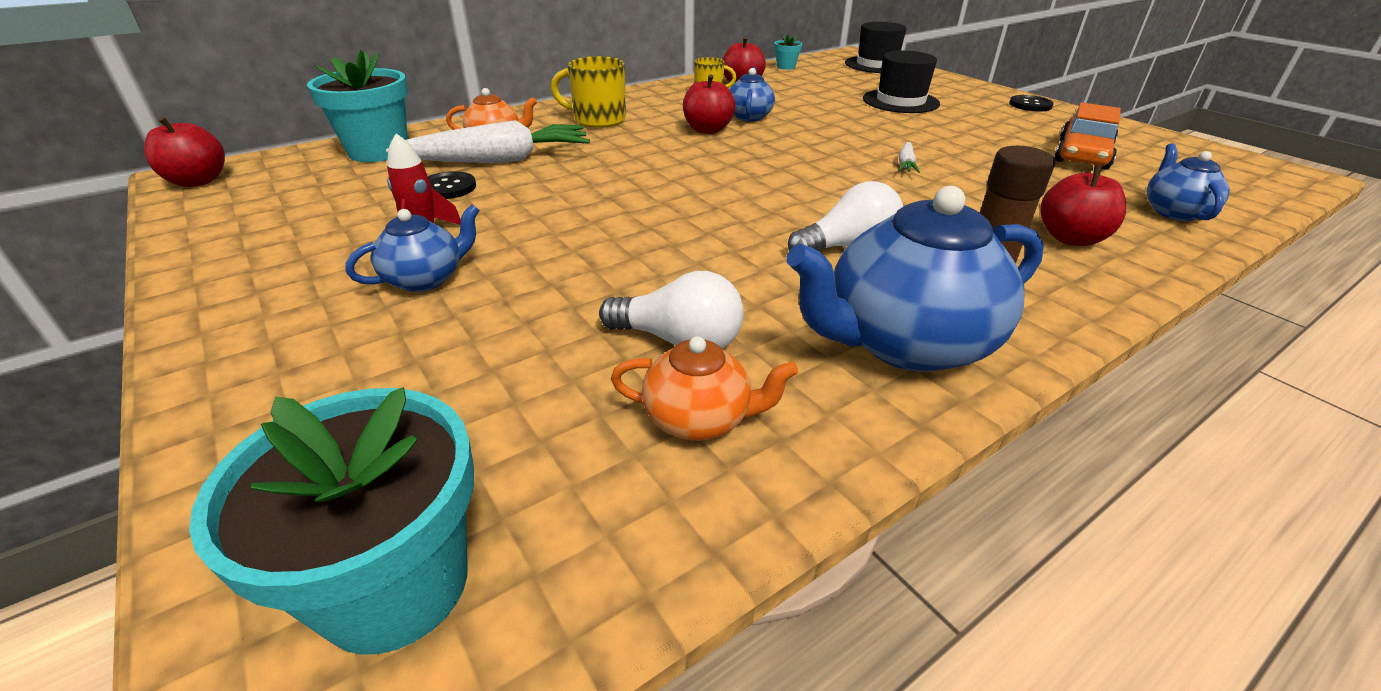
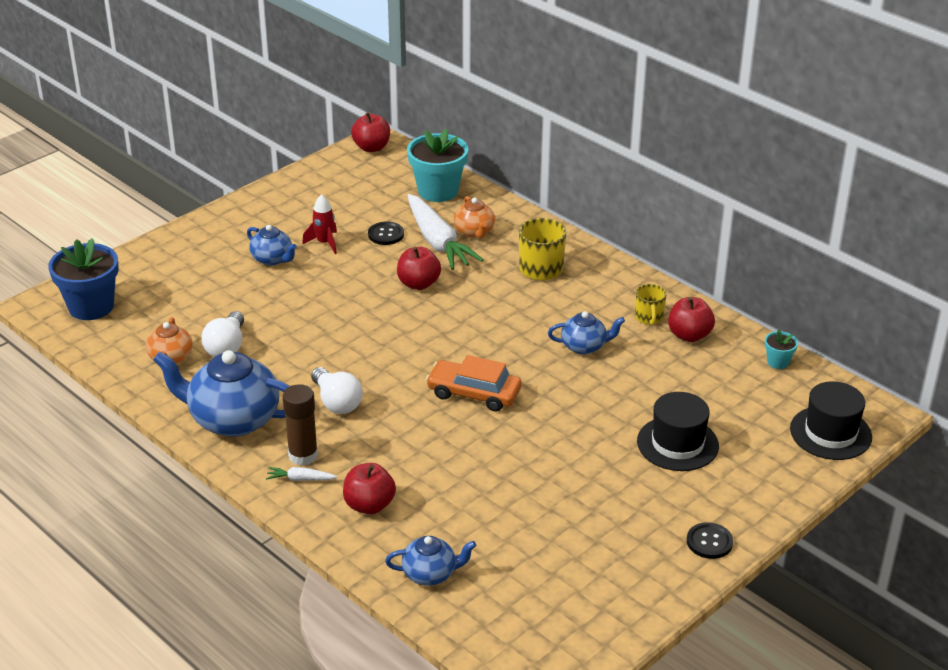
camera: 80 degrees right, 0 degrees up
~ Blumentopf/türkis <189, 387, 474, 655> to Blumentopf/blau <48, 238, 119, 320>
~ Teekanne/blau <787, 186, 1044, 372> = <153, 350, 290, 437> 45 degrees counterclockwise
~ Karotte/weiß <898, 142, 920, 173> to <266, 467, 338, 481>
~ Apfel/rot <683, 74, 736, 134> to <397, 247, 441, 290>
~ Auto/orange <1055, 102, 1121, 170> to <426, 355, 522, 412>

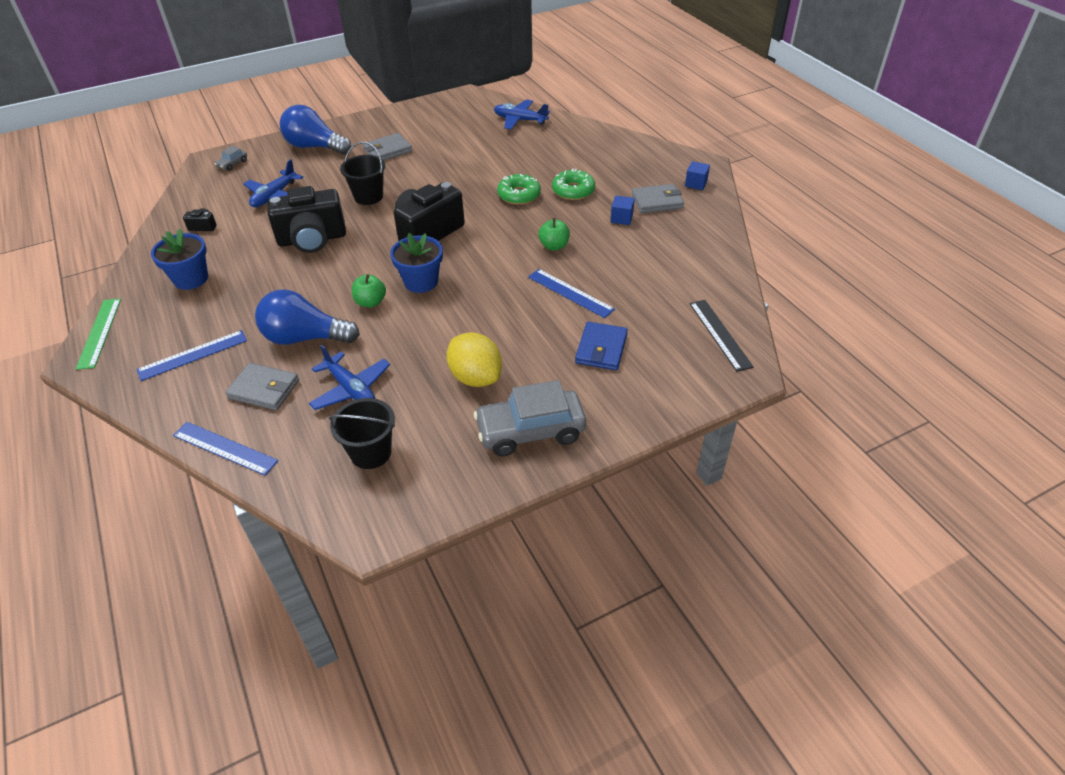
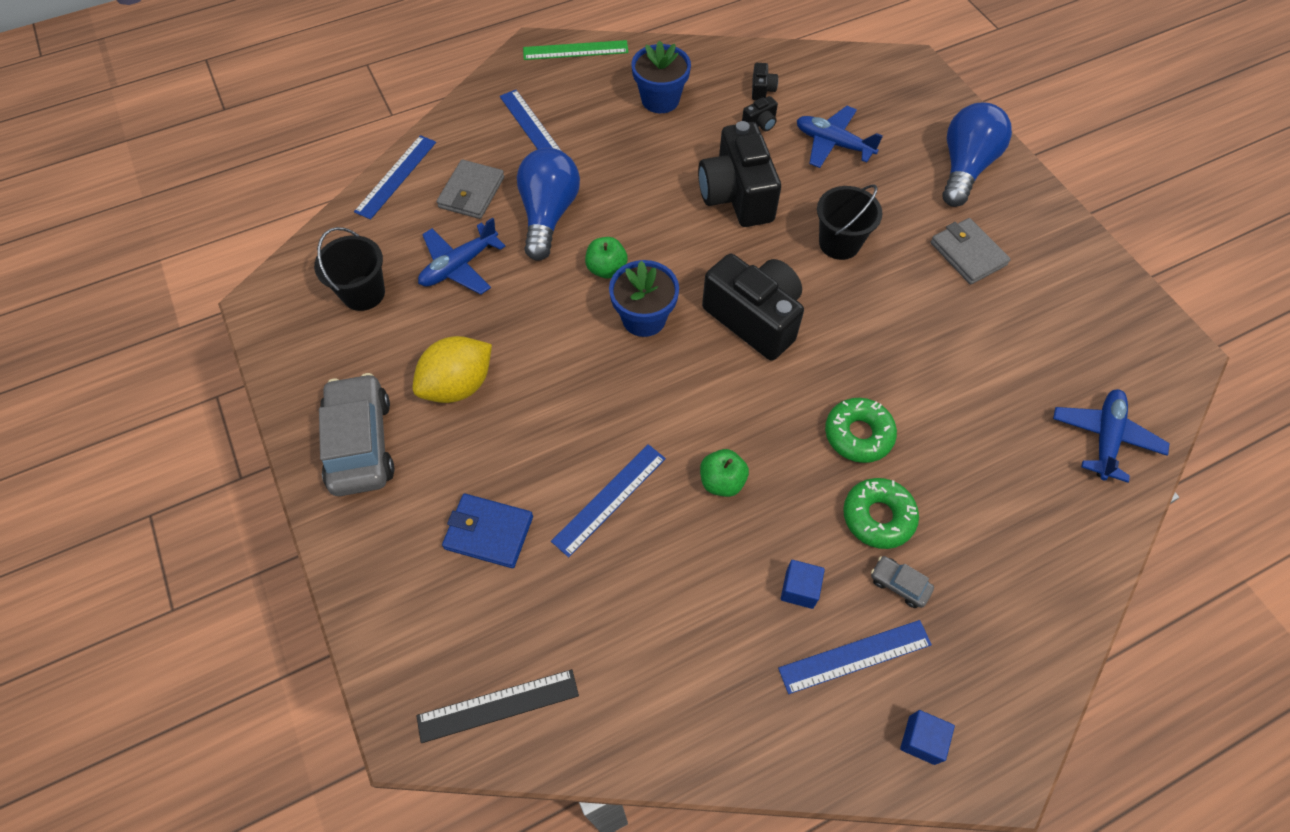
camera: 90 degrees right, 15 degrees up
+ Kamera/schwarz <742, 96, 778, 131>
~ Geldbörse/grau <632, 184, 684, 213> to Lineal/blau <778, 620, 932, 694>
~ Auto/grau <215, 146, 247, 171> to <871, 556, 934, 608>

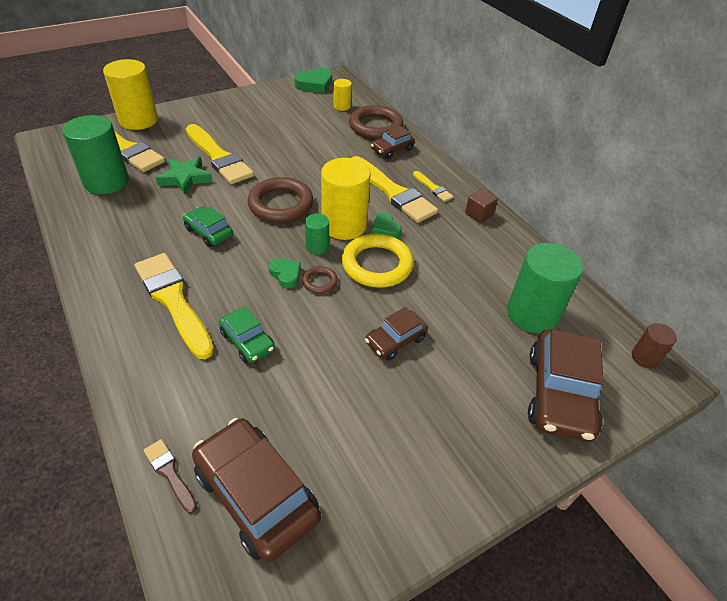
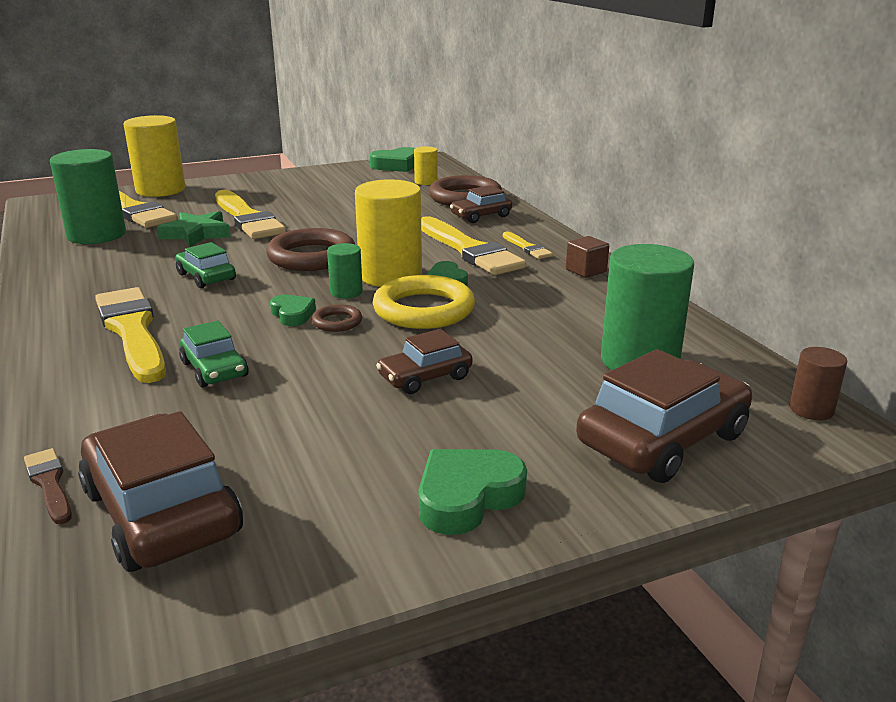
camera: 10 degrees right, 20 degrees down
+ Herz/grün <419, 449, 527, 535>
~ Auto/braun <528, 330, 604, 442> = <576, 349, 752, 483> 150 degrees counterclockwise

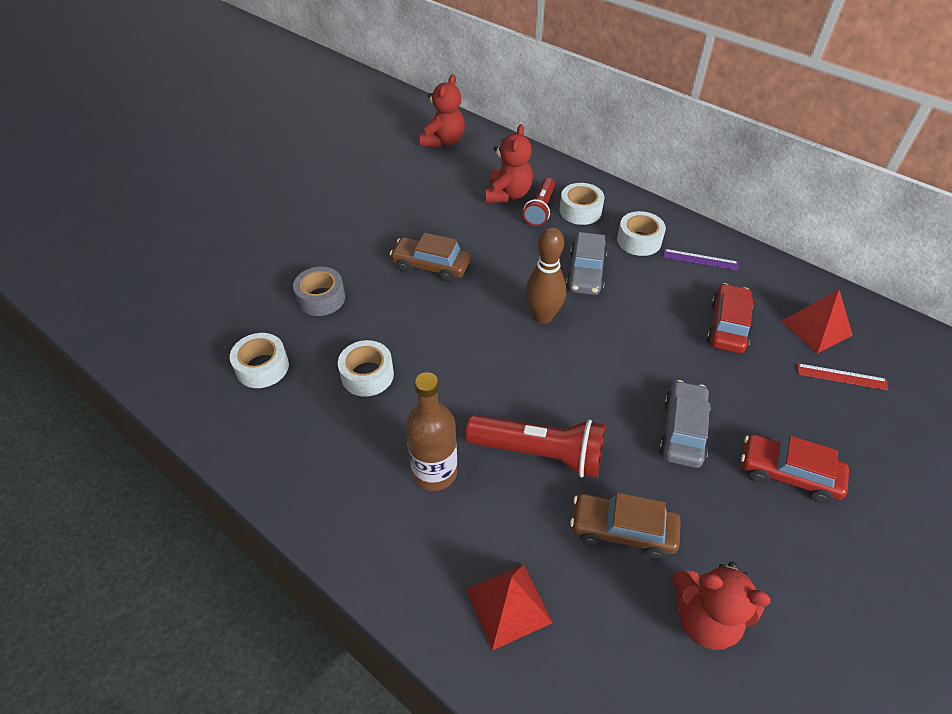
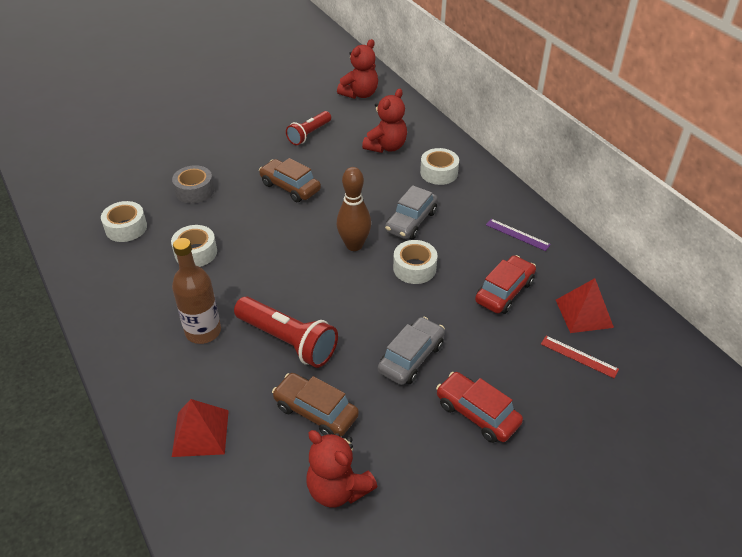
camera: 20 degrees right, 5 degrees down
~ Taschenlampe/rot <523, 178, 555, 226> to <286, 111, 331, 145>
~ Klebeband/weiß <617, 211, 666, 256> to <393, 240, 437, 284>

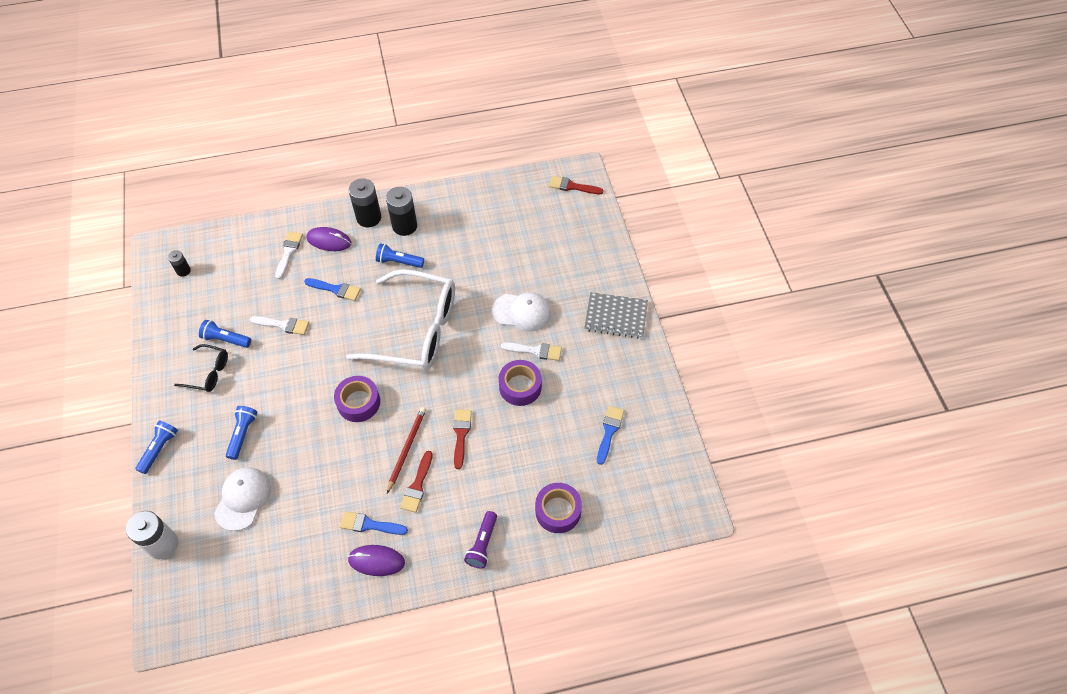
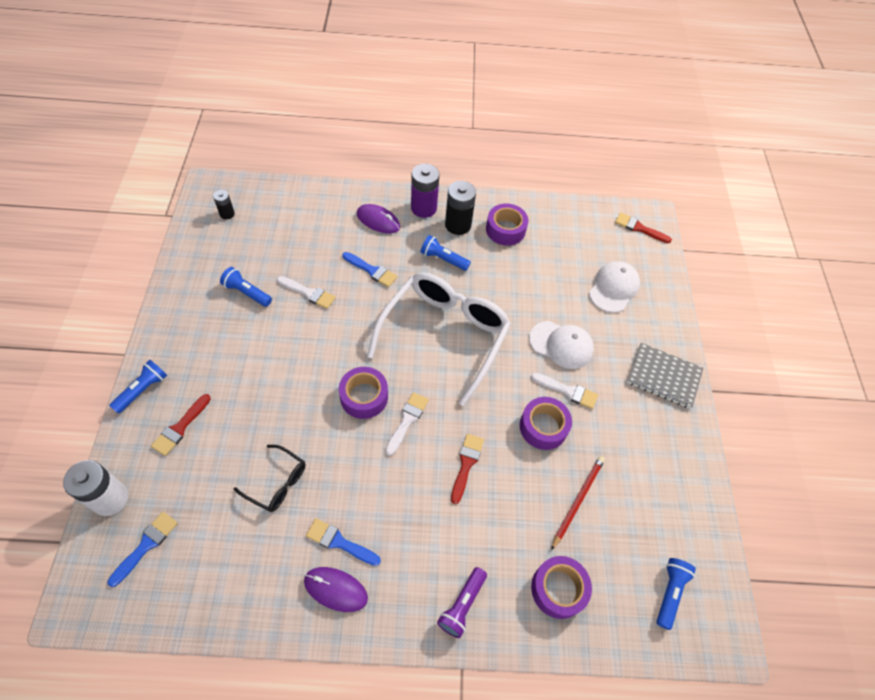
camera: 10 degrees right, 0 degrees up
~ Pinsel/blau <597, 406, 624, 465> to <108, 512, 178, 587>
~ Pinsel/rot <400, 451, 433, 513> to <151, 394, 211, 456>
~ Brille/schwarz <174, 344, 228, 392> to <234, 445, 306, 512>
~ Brille/weiß <346, 269, 455, 370> = <367, 272, 511, 406> 90 degrees counterclockwise
~ Pinsel/weiß <275, 232, 303, 279> to <385, 392, 429, 456>
~ Batterie/schwarz <349, 178, 381, 228> to Batterie/lila <411, 164, 439, 218>
+ Klebeband/lila <486, 204, 528, 246>
~ Bleistift/rot <387, 407, 426, 493> to <551, 456, 605, 550>
~ Kappe/weiß <214, 467, 271, 531> to <589, 261, 640, 313>
~ Taschenlampe/blau <226, 406, 257, 460> to <656, 558, 696, 630>

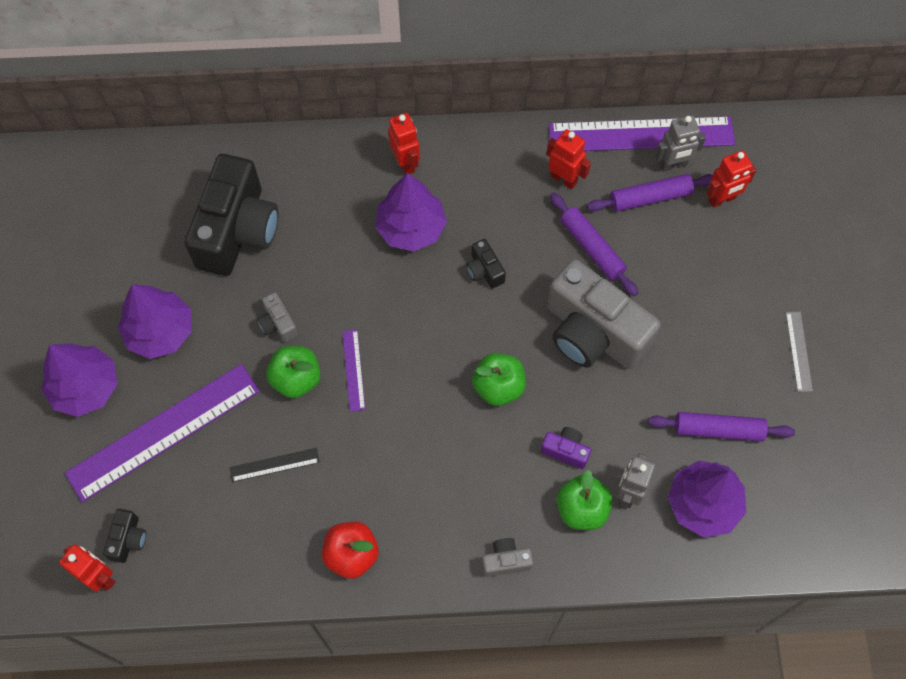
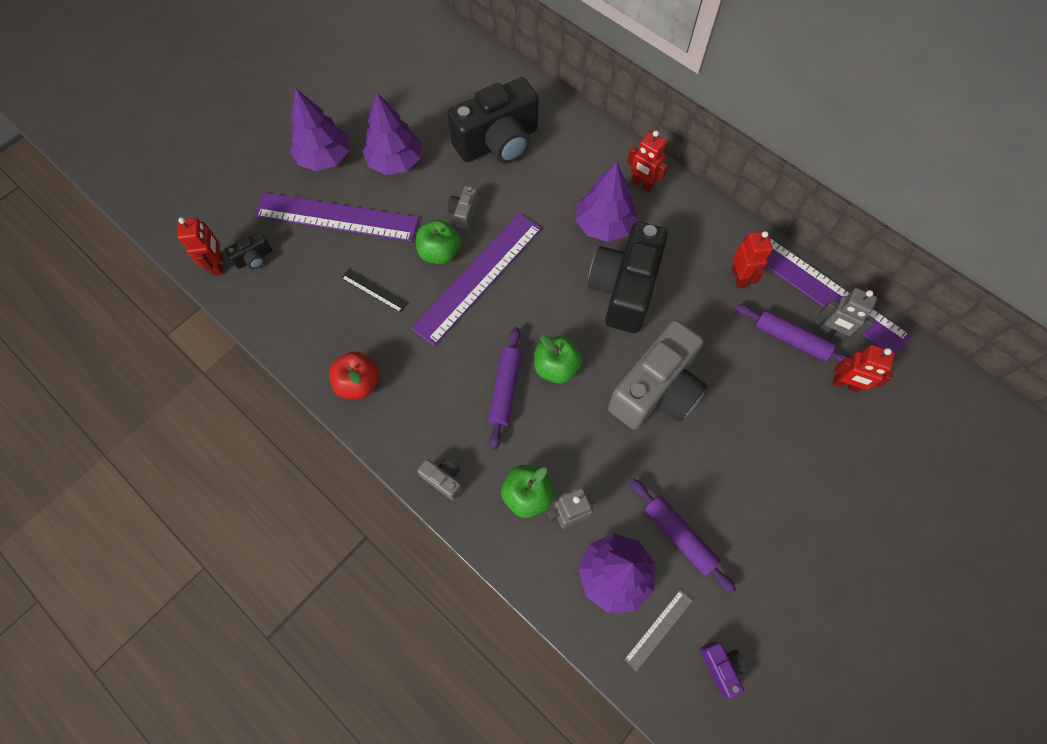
camera: 45 degrees right, 0 degrees up
~ Lineal/lila <342, 330, 365, 411> = <411, 213, 542, 346> x2.31
~ Nudelholz/lila <550, 192, 638, 296> to <488, 327, 522, 450>
~ Kamera/schwarz <466, 239, 506, 289> = <588, 222, 668, 333> x2.42
~ Kamera/grau <547, 259, 661, 369> = <608, 320, 707, 430> 135 degrees counterclockwise
~ Lineal/grau <786, 312, 813, 392> to <624, 590, 693, 671>
~ Roboter/rot <388, 113, 420, 175> = <627, 131, 668, 193> 105 degrees clockwise
~ Kamera/lila <541, 427, 591, 469> to <700, 642, 747, 699>

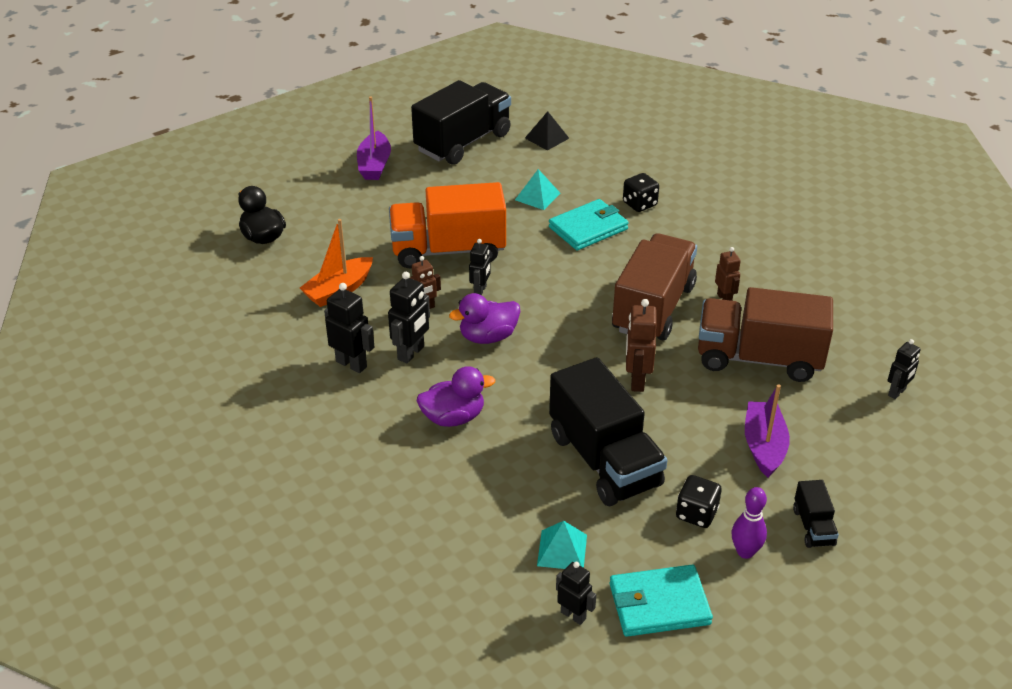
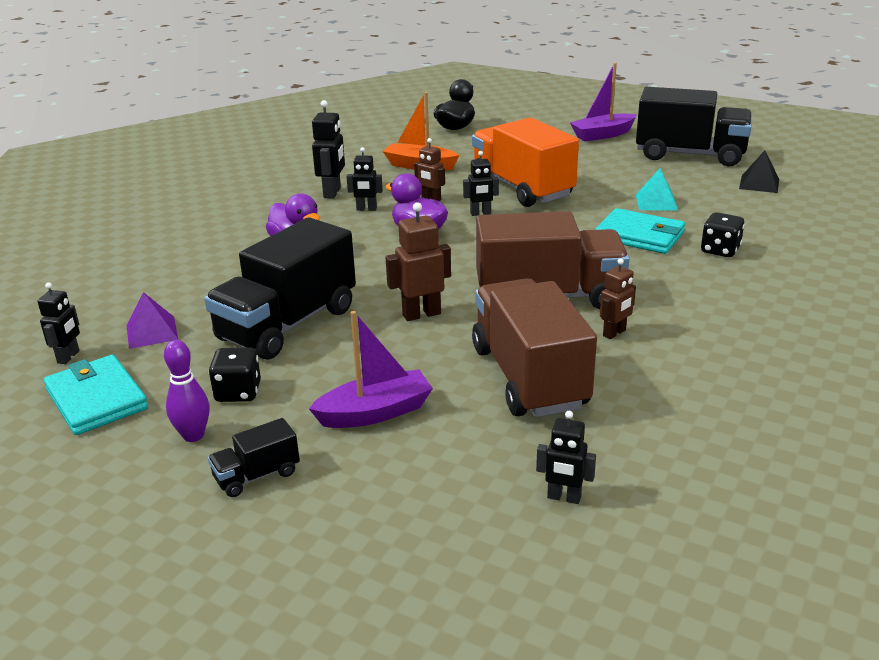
camera: 65 degrees right, 10 degrees down
~ Pyramide/türkis <537, 521, 587, 569> to Pyramide/lila <127, 292, 178, 349>
~ Roboter/schwarz <388, 272, 430, 363> = <346, 147, 383, 211> x0.66

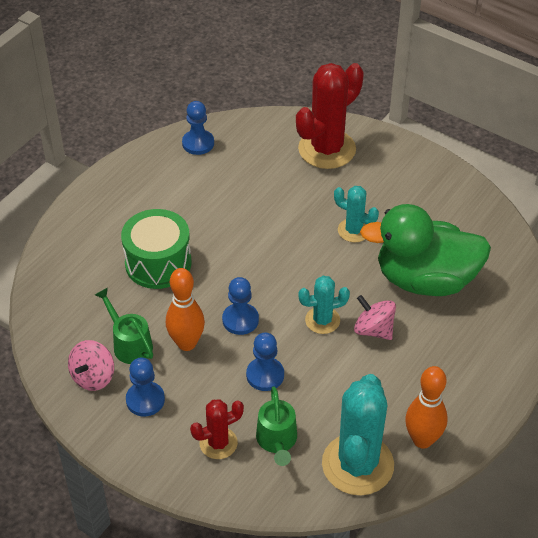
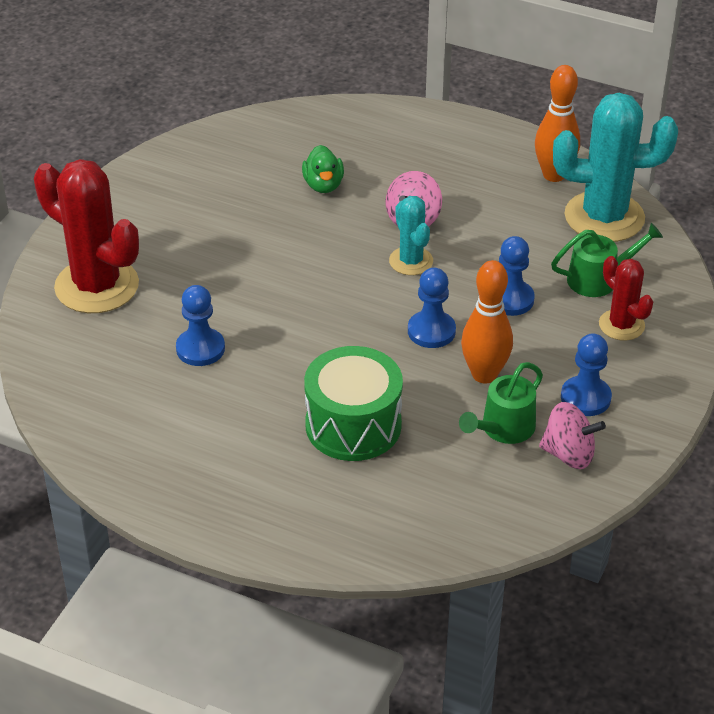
camera: 100 degrees left, 5 degrees down
~ Bauer/blau <182, 101, 214, 155> to <176, 285, 225, 366>
~ Ente/grün <360, 204, 491, 296> = <302, 145, 344, 193> x0.41
- Kaktus/türkis <334, 186, 379, 242>

